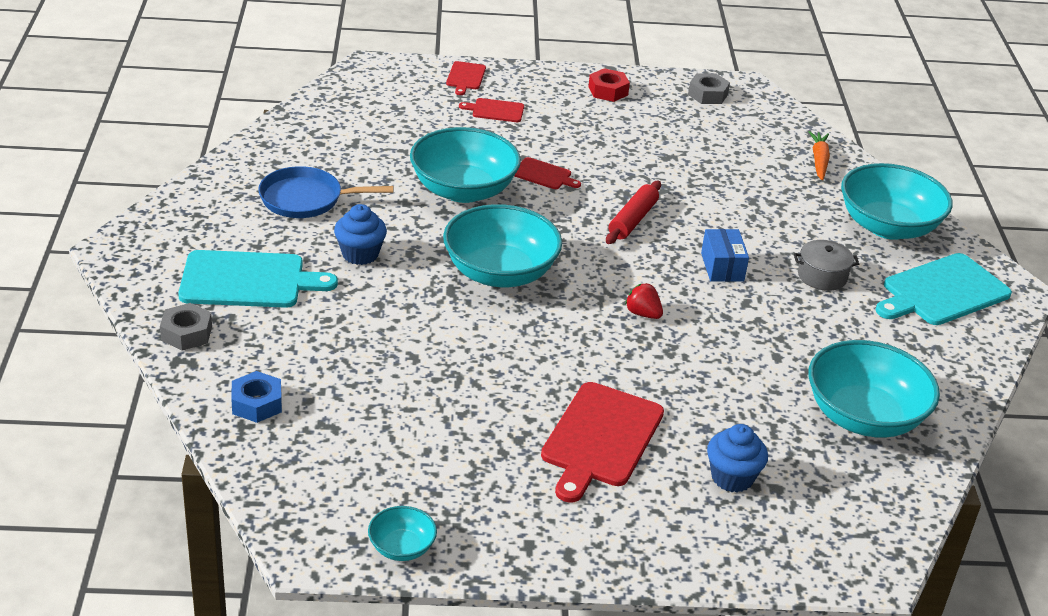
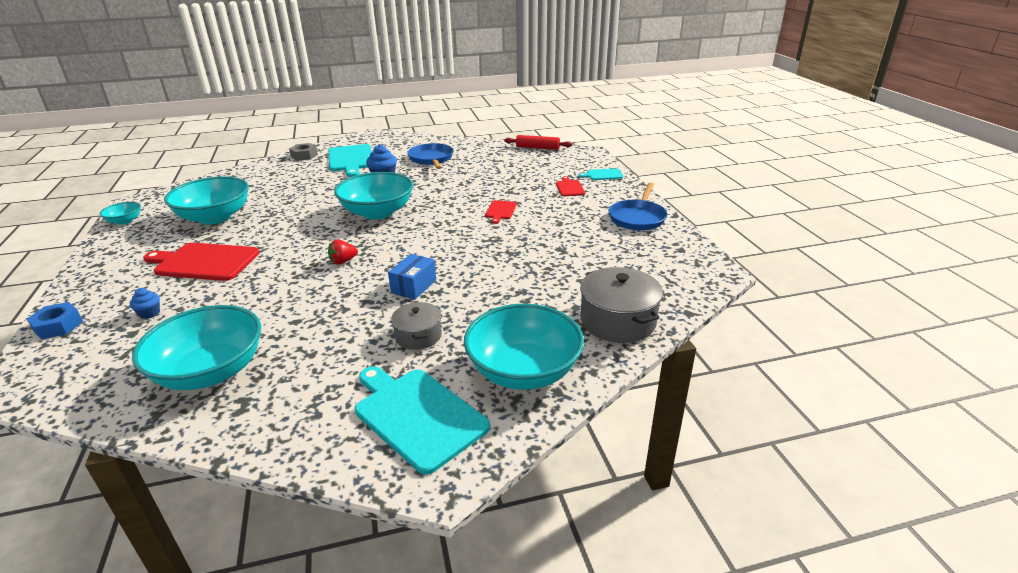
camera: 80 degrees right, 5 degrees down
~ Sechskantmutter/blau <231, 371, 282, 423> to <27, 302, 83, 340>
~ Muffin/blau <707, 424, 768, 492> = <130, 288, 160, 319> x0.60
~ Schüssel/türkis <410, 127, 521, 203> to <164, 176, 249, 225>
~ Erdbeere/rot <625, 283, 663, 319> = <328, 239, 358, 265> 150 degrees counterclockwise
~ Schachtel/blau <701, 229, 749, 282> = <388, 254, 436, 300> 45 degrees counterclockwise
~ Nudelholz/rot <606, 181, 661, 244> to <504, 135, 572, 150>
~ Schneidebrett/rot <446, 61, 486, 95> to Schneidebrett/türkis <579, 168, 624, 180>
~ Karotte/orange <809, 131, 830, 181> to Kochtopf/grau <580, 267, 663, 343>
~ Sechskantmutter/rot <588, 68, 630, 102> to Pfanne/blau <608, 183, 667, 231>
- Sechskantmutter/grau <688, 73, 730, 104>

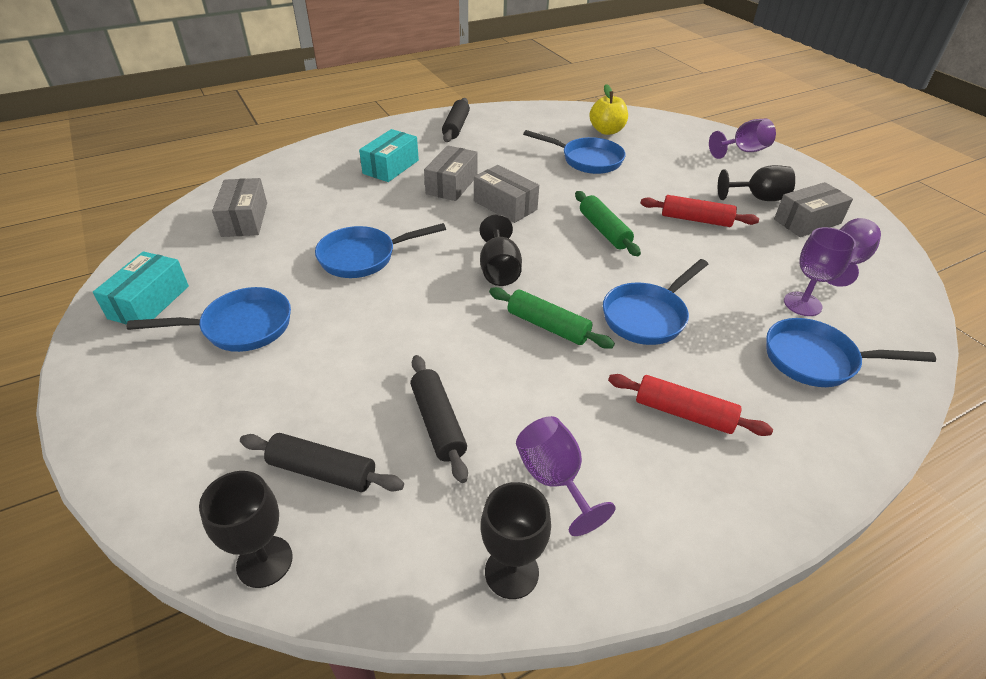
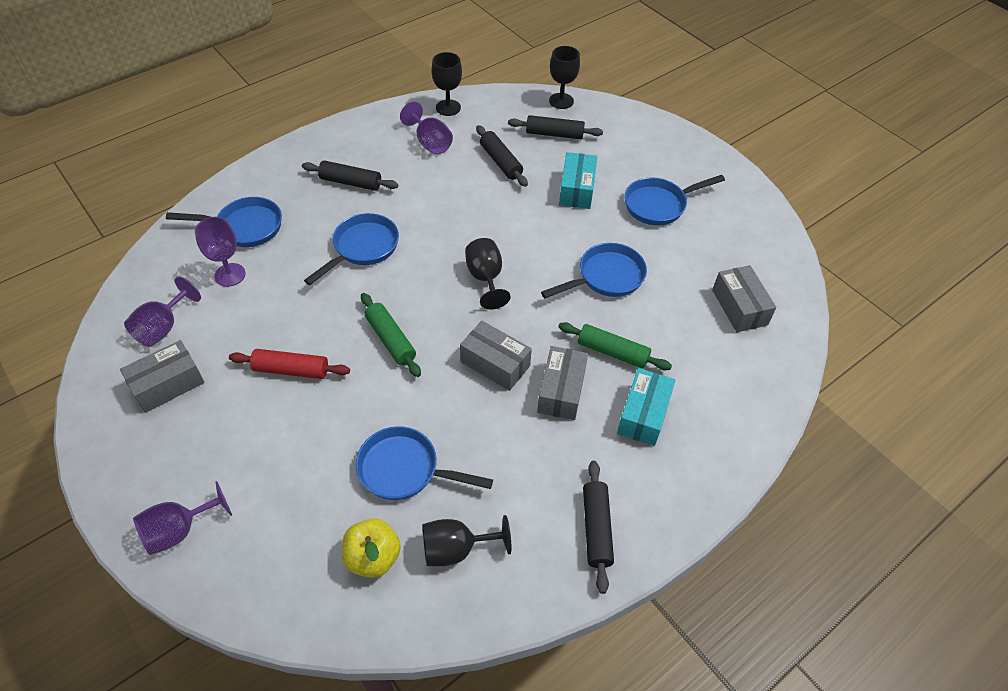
camera: 170 degrees right, 10 degrees up
~ Nudelholz/rot <608, 374, 773, 436> to Nudelholz/schwarz <302, 161, 398, 191>
~ Kelch/schwarz <718, 165, 795, 201> to <423, 515, 511, 566>
~ Nudelholz/grün <489, 287, 615, 349> to <558, 322, 672, 370>
~ Schachtel/türkis <93, 251, 189, 325> to <559, 152, 597, 209>

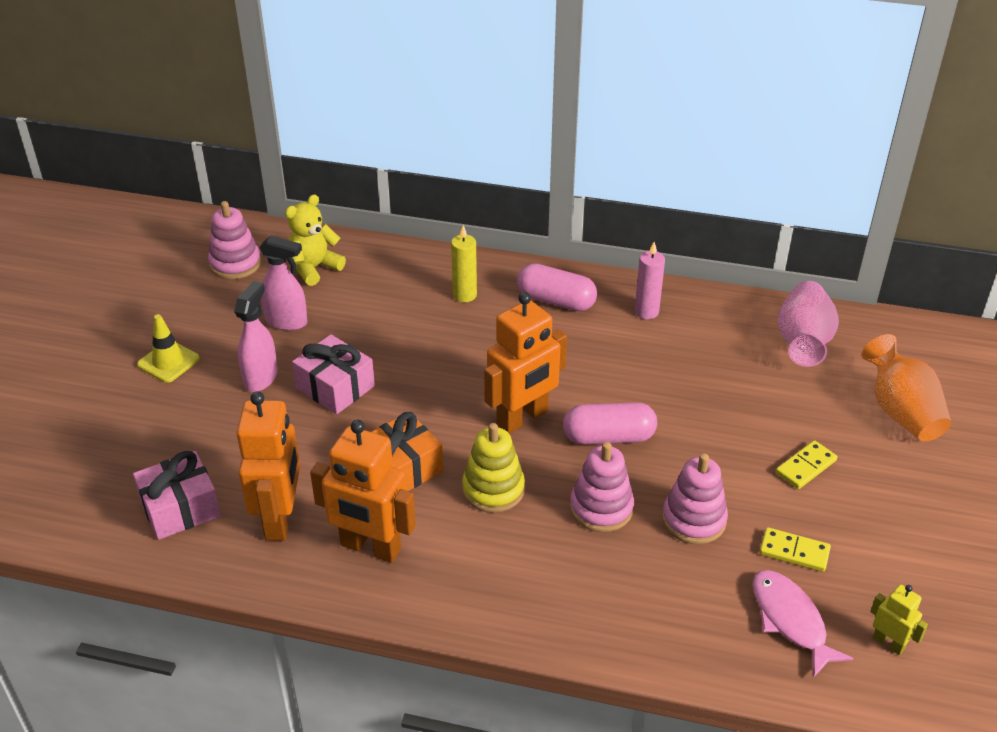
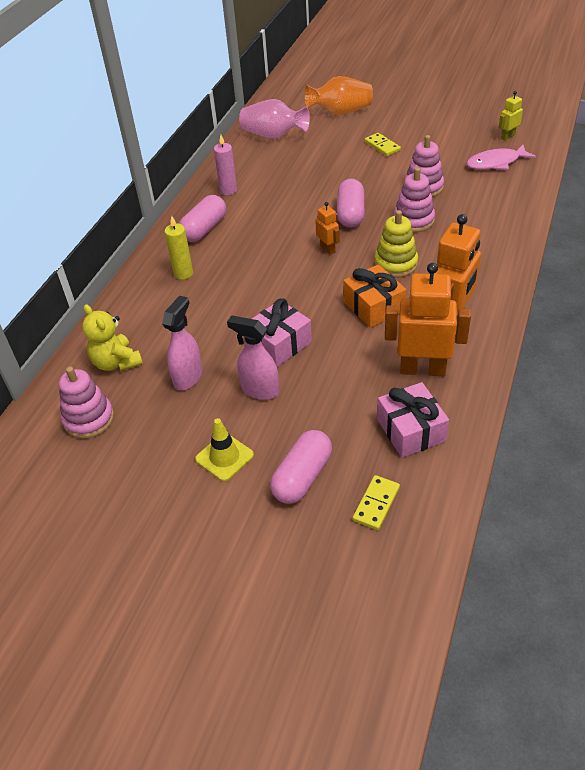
camera: 80 degrees left, 5 degrees up
+ Kapsel/rosa <270, 430, 332, 504>
~ Roboter/orange <484, 292, 567, 433> = <315, 202, 340, 255> x0.49
~ Dominostein/gelb <760, 527, 831, 572> to <353, 475, 400, 530>

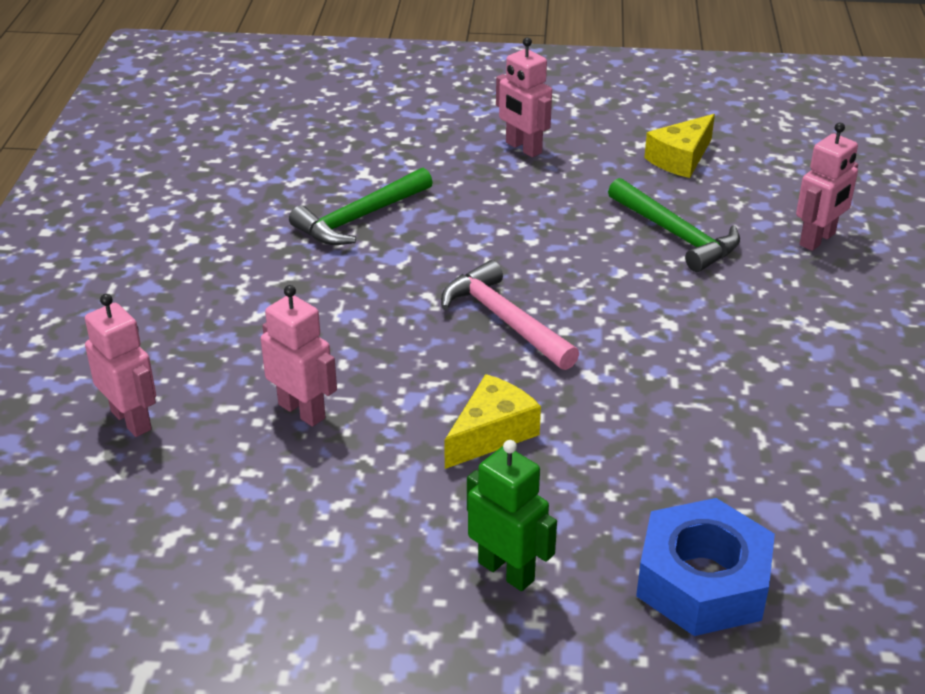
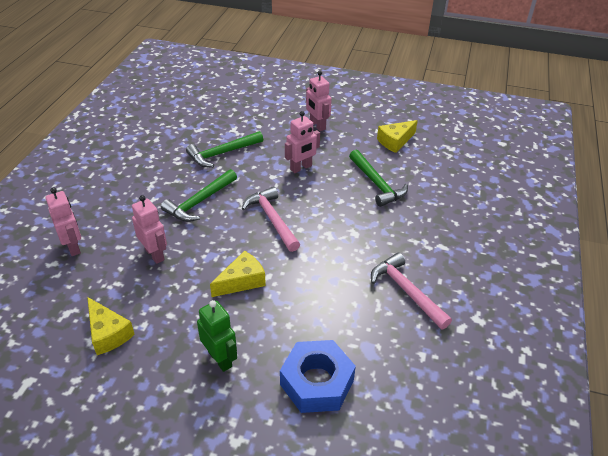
camera: 10 degrees right, 5 degrees up
+ Käse/gelb <87, 297, 135, 355>
+ Hammer/grün <161, 169, 237, 222>
~ Roboter/rosa <796, 123, 858, 251> to <285, 111, 320, 173>
+ Hammer/rosa <371, 252, 452, 329>

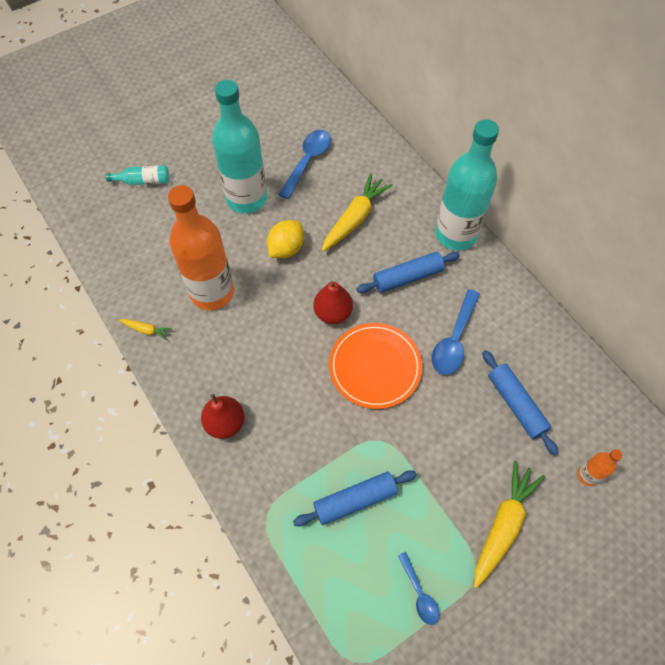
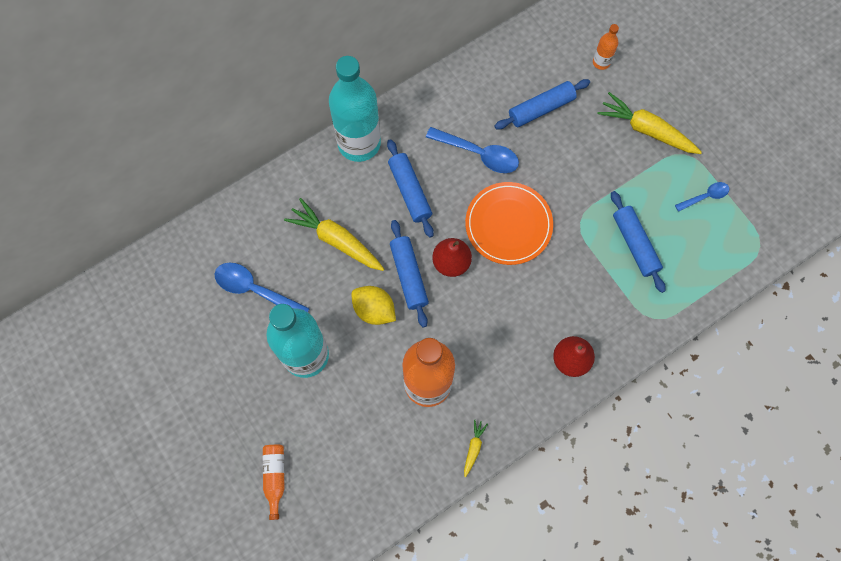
camera: 90 degrees left, 10 degrees up
~ Flasche/türkis <106, 165, 169, 185> to Flasche/orange <263, 445, 284, 520>
+ Nudelholz/blau <390, 220, 429, 328>

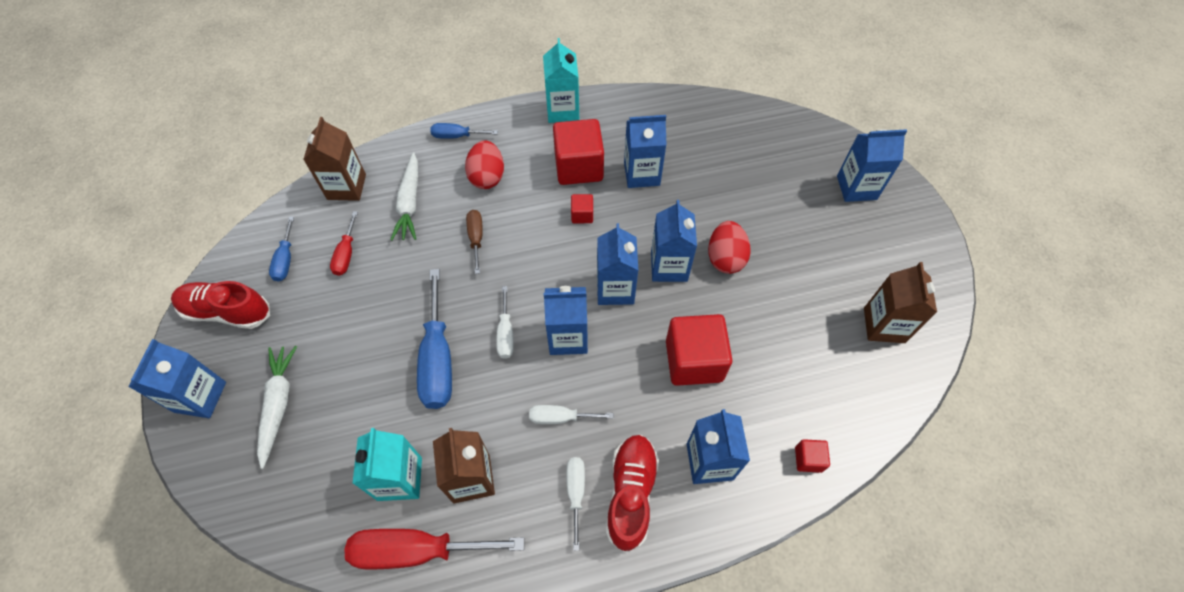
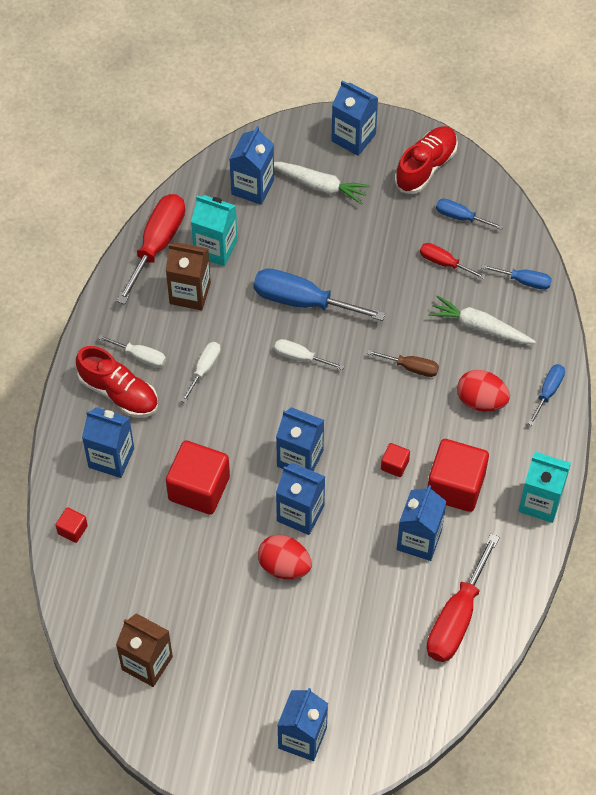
camera: 115 degrees right, 0 degrees up
~ Getränkekarton/blau <544, 286, 588, 355> to <230, 126, 274, 205>
+ Schraubenzieher/rot <427, 534, 500, 662>
~ Getränkekarton/braun <303, 117, 366, 201> to Schraubenzieher/blau <481, 264, 552, 290>

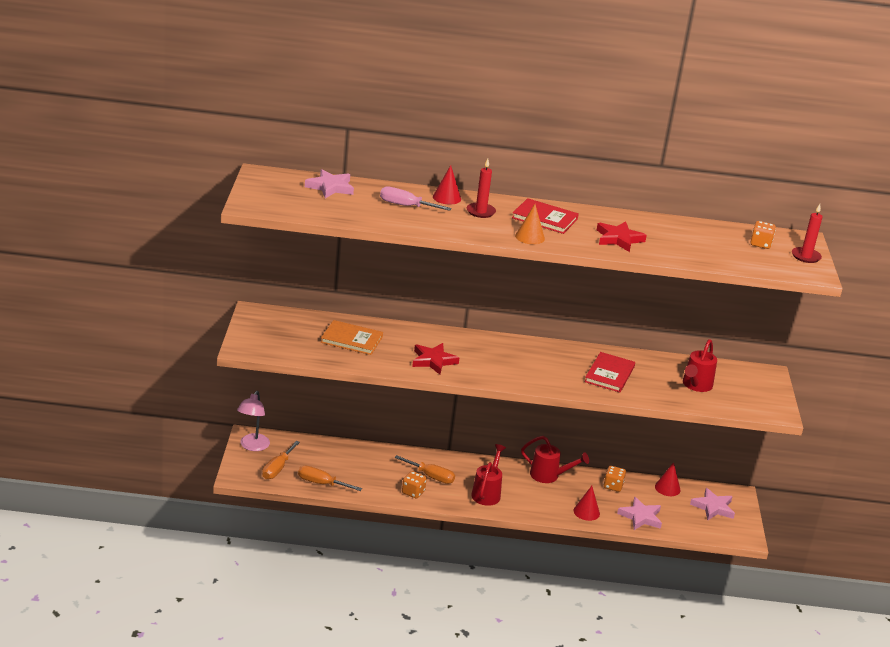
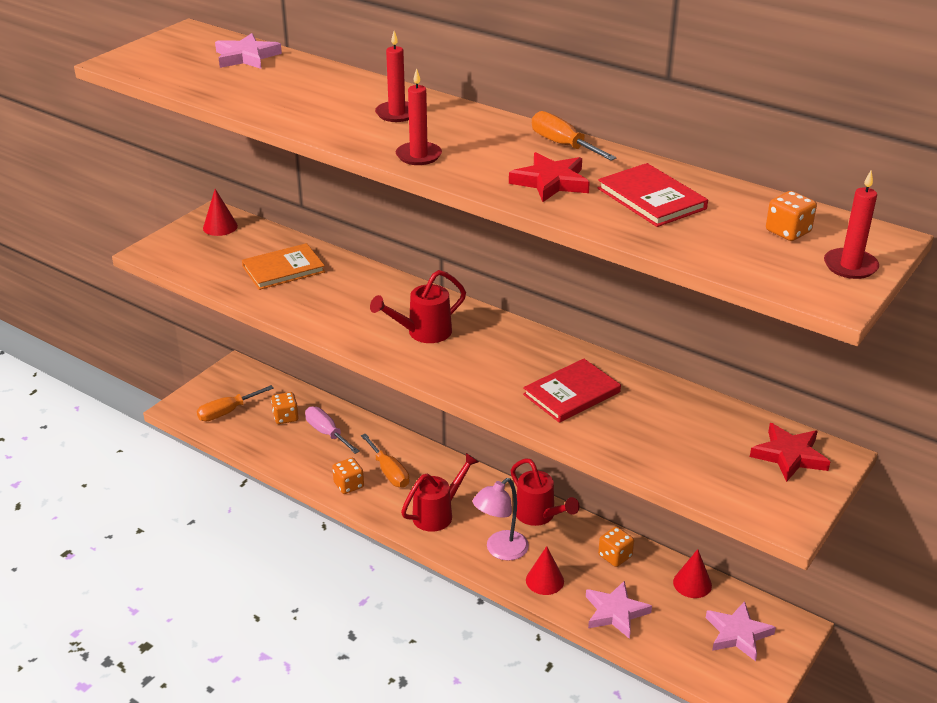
camera: 35 degrees right, 5 degrees up
~ Kegel/rot <433, 165, 461, 205> to <203, 189, 238, 236>
~ Buch/orange <321, 320, 383, 355> = <242, 243, 325, 290> 75 degrees counterclockwise
+ Spielwürfel/orange <271, 392, 298, 424>
~ Schraubenzieher/rosa <380, 187, 452, 211> to <305, 406, 360, 454>
~ Gießkanne/rot <683, 339, 717, 392> to <370, 270, 466, 343>
~ Kegel/orange <515, 204, 545, 244> to Kerze/rot <396, 68, 442, 165>
~ Lampe/rosa <237, 391, 270, 451> to <473, 478, 529, 561>
~ Schraubenzieher/orange <298, 466, 362, 491> to <532, 111, 617, 160>
~ Buch/rot <512, 198, 579, 234> to <598, 163, 708, 227>
~ Stern/rot <412, 343, 459, 375> to <750, 423, 830, 482>

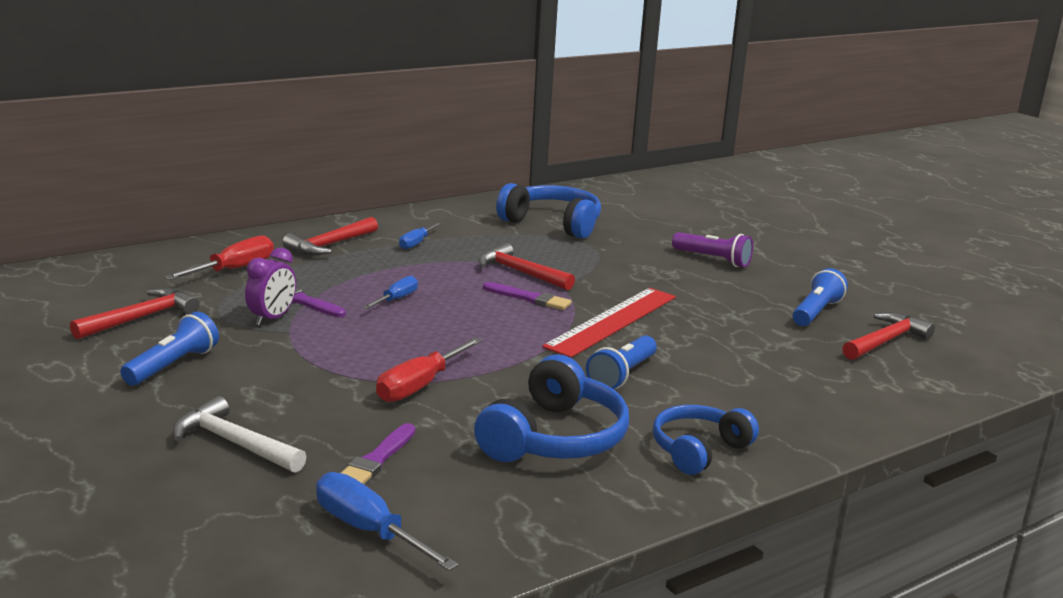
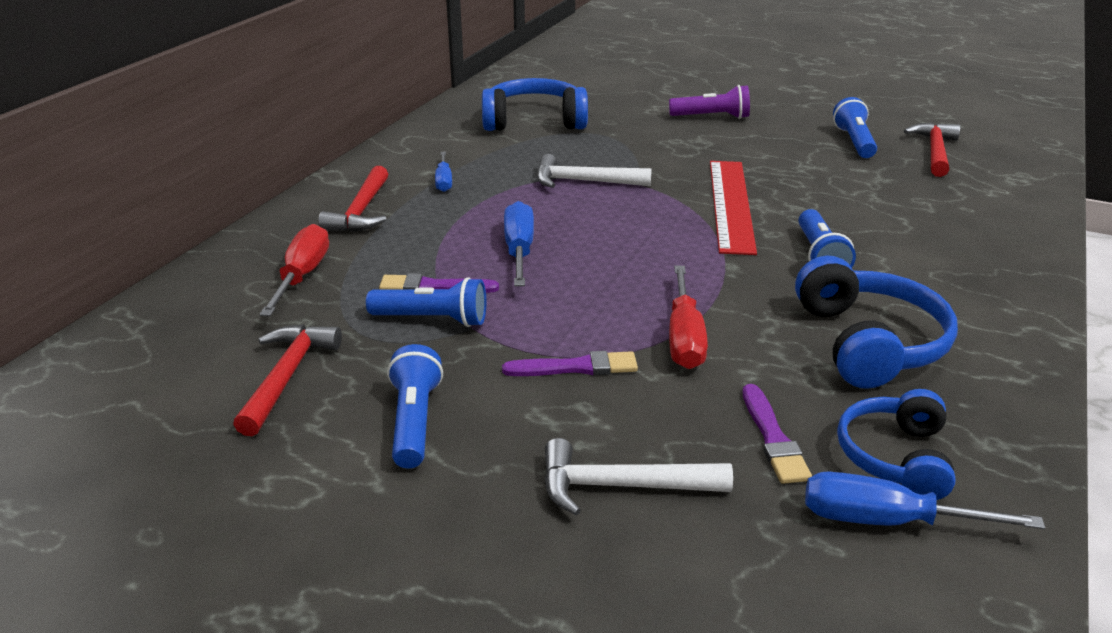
camera: 30 degrees left, 10 degrees up
~ Wecker/lila <245, 248, 296, 326> to Taschenlampe/blau <366, 277, 486, 327>
~ Pinsel/lila <483, 282, 572, 310> to <502, 351, 638, 376>
~ Schraubenzieher/blau <363, 276, 418, 309> = <504, 201, 534, 286> x1.58
~ Hammer/rot <478, 243, 575, 290> to Hammer/weiß <537, 154, 652, 188>
~ Kopfhörer/blau <653, 405, 759, 475> to <837, 389, 956, 500>

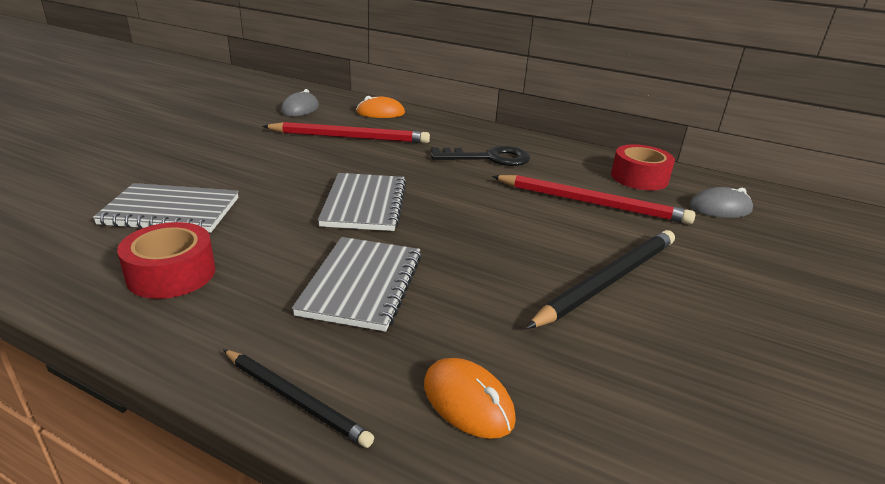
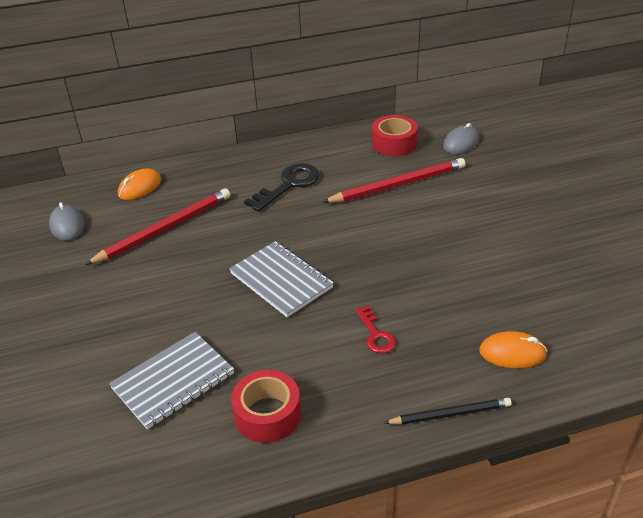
camera: 40 degrees left, 10 degrees up
~ Notizbuch/grau <292, 237, 422, 332> to Schlüssel/rot <355, 306, 396, 353>
- Bleistift/schwarz <526, 230, 675, 329>

